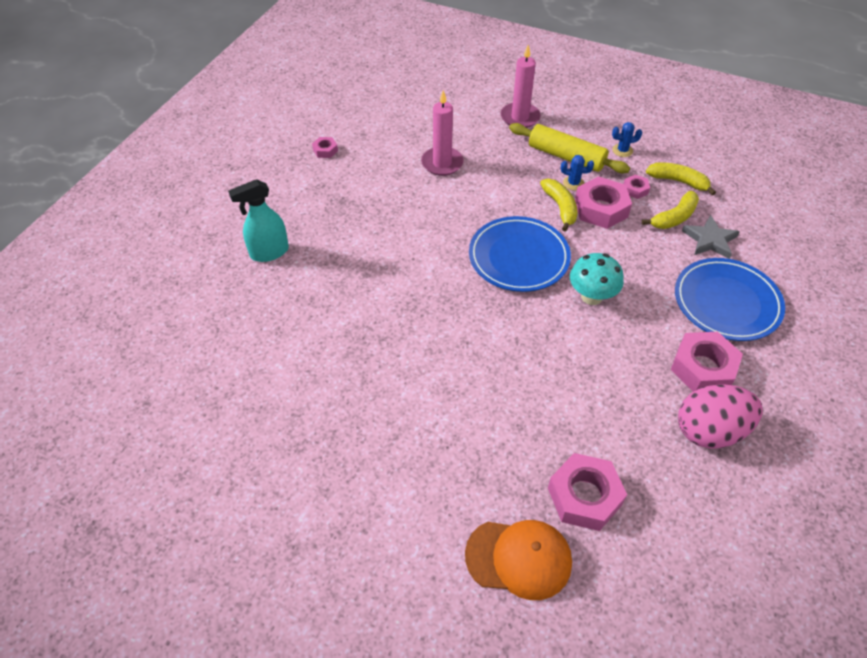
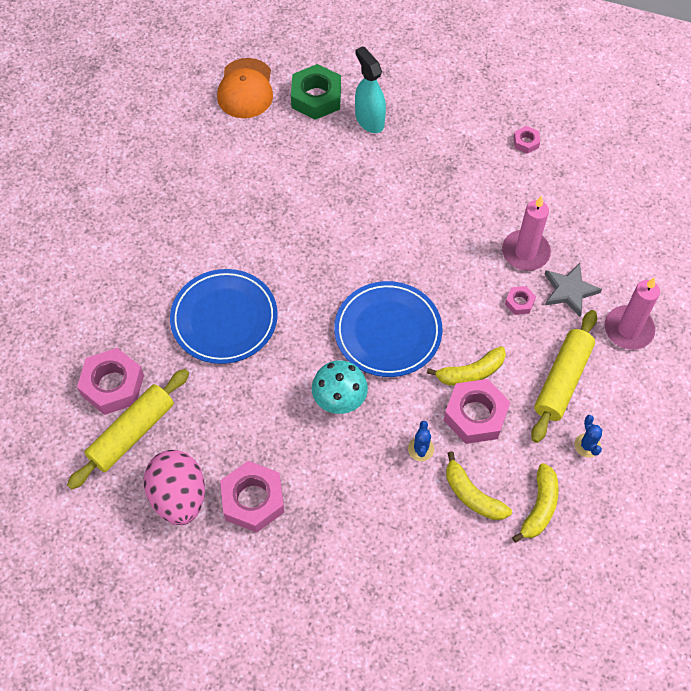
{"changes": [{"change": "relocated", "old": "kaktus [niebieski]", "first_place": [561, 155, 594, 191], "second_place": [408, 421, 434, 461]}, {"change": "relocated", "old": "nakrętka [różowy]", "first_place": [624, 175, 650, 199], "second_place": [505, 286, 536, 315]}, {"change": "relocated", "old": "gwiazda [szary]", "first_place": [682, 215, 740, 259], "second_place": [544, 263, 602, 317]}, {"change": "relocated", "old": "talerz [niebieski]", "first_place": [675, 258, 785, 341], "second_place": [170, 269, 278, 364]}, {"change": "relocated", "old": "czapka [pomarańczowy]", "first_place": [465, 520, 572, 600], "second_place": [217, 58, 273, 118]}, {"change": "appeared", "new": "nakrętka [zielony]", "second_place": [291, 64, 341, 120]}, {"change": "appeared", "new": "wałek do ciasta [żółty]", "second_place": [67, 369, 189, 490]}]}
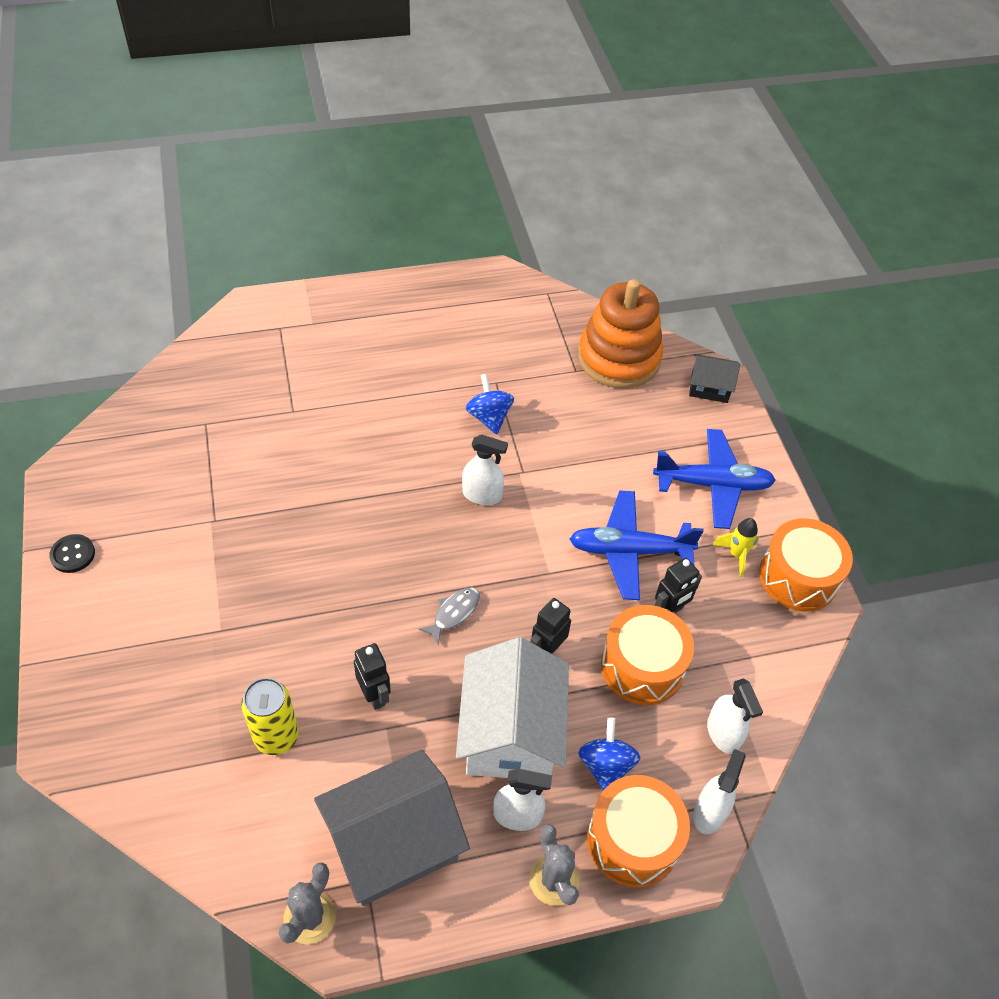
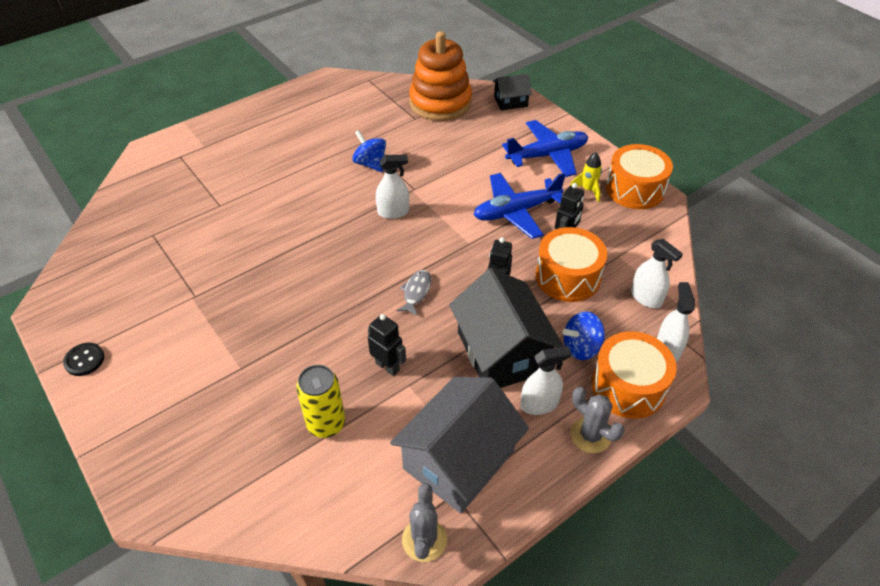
{"changes": [{"change": "colour", "old": "domek [biały]", "new": "domek [czarny]", "first_place": [456, 637, 569, 778], "second_place": [449, 268, 564, 388]}, {"change": "spun", "old": "bączek [niebieski]", "first_place": [578, 717, 640, 790], "second_place": [563, 312, 605, 360], "degrees": -90}]}
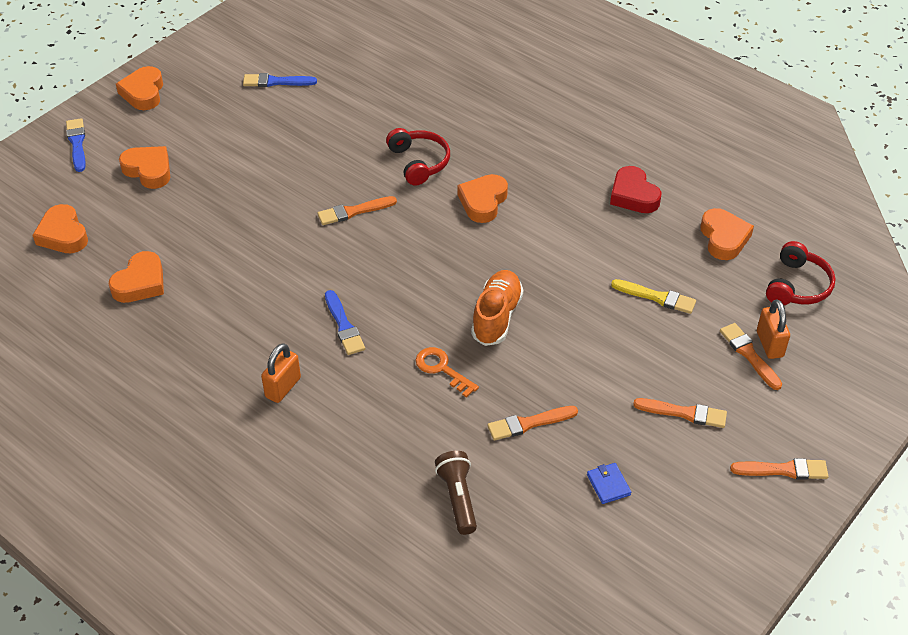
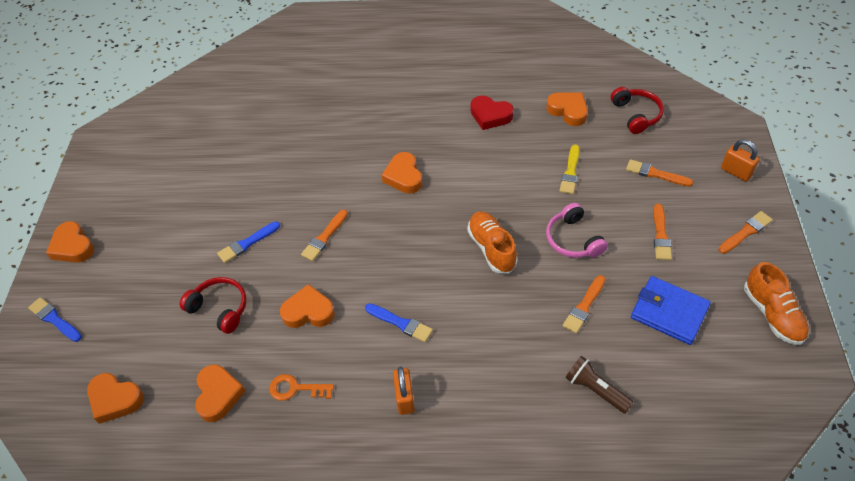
{"changes": [{"change": "relocated", "old": "pędzel [niebieski]", "first_place": [243, 73, 317, 87], "second_place": [217, 221, 280, 263]}, {"change": "relocated", "old": "słuchawki [czerwony]", "first_place": [386, 128, 450, 185], "second_place": [180, 277, 246, 334]}, {"change": "relocated", "old": "serce [pomarańczowy]", "first_place": [119, 146, 170, 189], "second_place": [280, 284, 335, 328]}, {"change": "spun", "old": "pędzel [żółty]", "first_place": [611, 279, 696, 314], "second_place": [560, 145, 580, 194], "degrees": 120}, {"change": "relocated", "old": "kłódka [pomarańczowy]", "first_place": [757, 299, 790, 359], "second_place": [721, 139, 760, 182]}, {"change": "relocated", "old": "klucz [pomarańczowy]", "first_place": [416, 347, 479, 398], "second_place": [269, 374, 334, 401]}, {"change": "spun", "old": "pędzel [pomarańczowy]", "first_place": [633, 398, 727, 428], "second_place": [653, 203, 672, 260], "degrees": 120}, {"change": "size", "old": "portfel [niebieski]", "first_place": [587, 463, 631, 504], "second_place": [631, 276, 711, 345], "factor": 2.12}, {"change": "appeared", "new": "słuchawki [różowy]", "second_place": [546, 203, 608, 258]}, {"change": "appeared", "new": "but [pomarańczowy]", "second_place": [744, 262, 809, 345]}]}
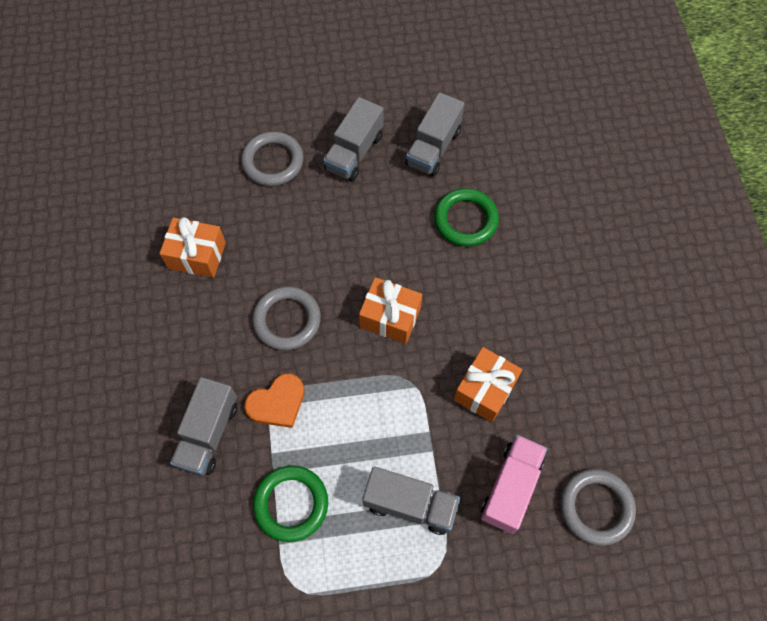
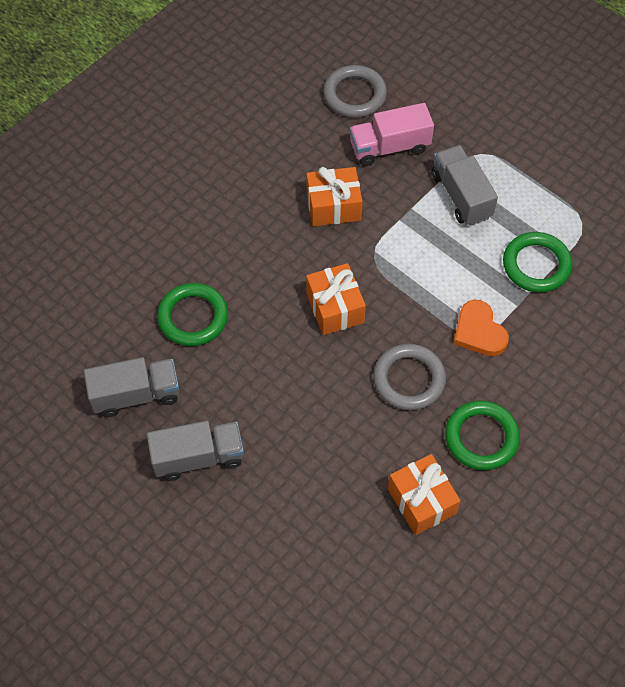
{"changes": [{"change": "missing", "old": "pierścień [szary]", "first_place": [241, 131, 304, 186]}, {"change": "spun", "old": "serce [pomarańczowy]", "first_place": [244, 373, 304, 428], "second_place": [454, 300, 509, 356], "degrees": -135}, {"change": "missing", "old": "ciężarówka [szary]", "first_place": [170, 377, 237, 475]}, {"change": "appeared", "new": "pierścień [zielony]", "second_place": [445, 400, 520, 470]}]}
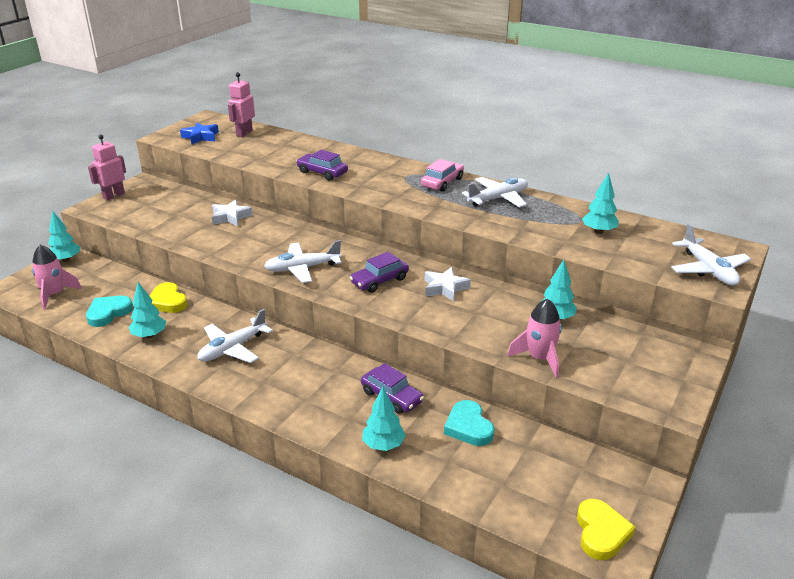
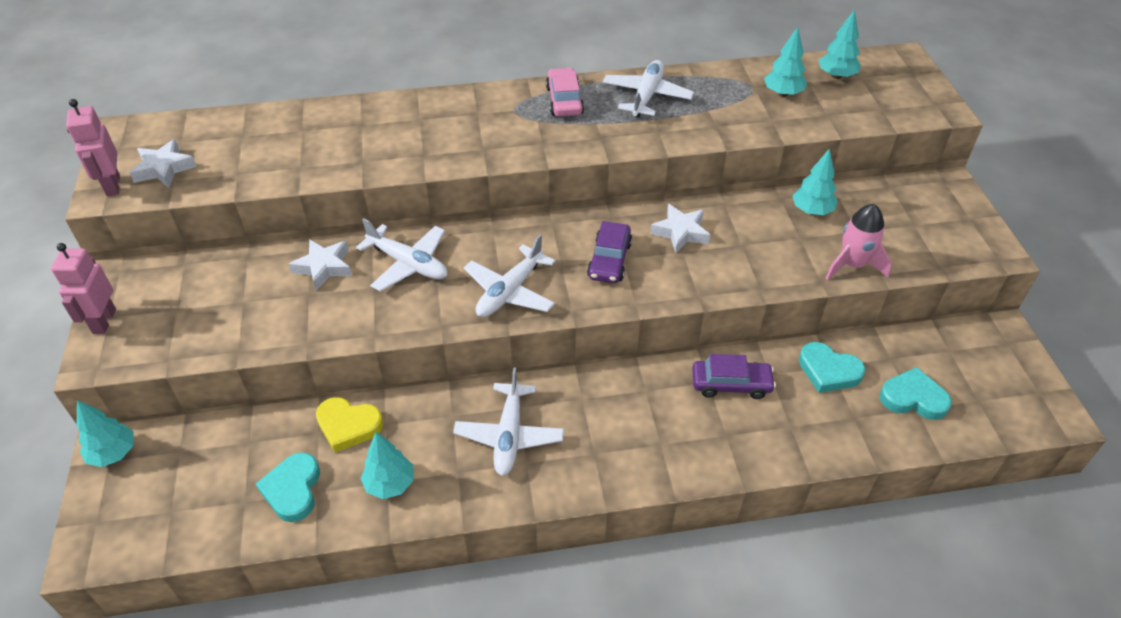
{"changes": [{"change": "relocated", "old": "robot [różowy]", "first_place": [228, 72, 255, 137], "second_place": [66, 99, 120, 196]}, {"change": "colour", "old": "gwiazda [niebieski]", "new": "gwiazda [biały]", "first_place": [180, 122, 219, 145], "second_place": [129, 139, 197, 188]}, {"change": "missing", "old": "samochód [fioletowy]", "first_place": [296, 150, 348, 180]}, {"change": "relocated", "old": "samolot [biały]", "first_place": [671, 224, 751, 286], "second_place": [356, 218, 447, 292]}, {"change": "missing", "old": "rakieta [różowy]", "first_place": [32, 245, 82, 310]}, {"change": "relocated", "old": "drzewko [turkusowy]", "first_place": [362, 387, 406, 451], "second_place": [819, 9, 861, 79]}, {"change": "missing", "old": "serce [żółty]", "first_place": [577, 499, 636, 560]}, {"change": "appeared", "new": "serce [turkusowy]", "second_place": [879, 367, 952, 420]}]}
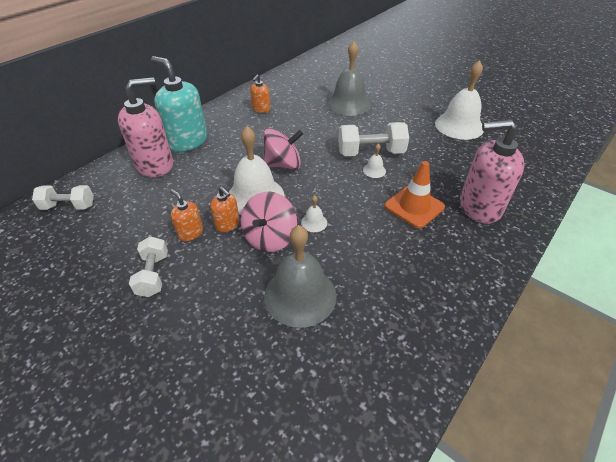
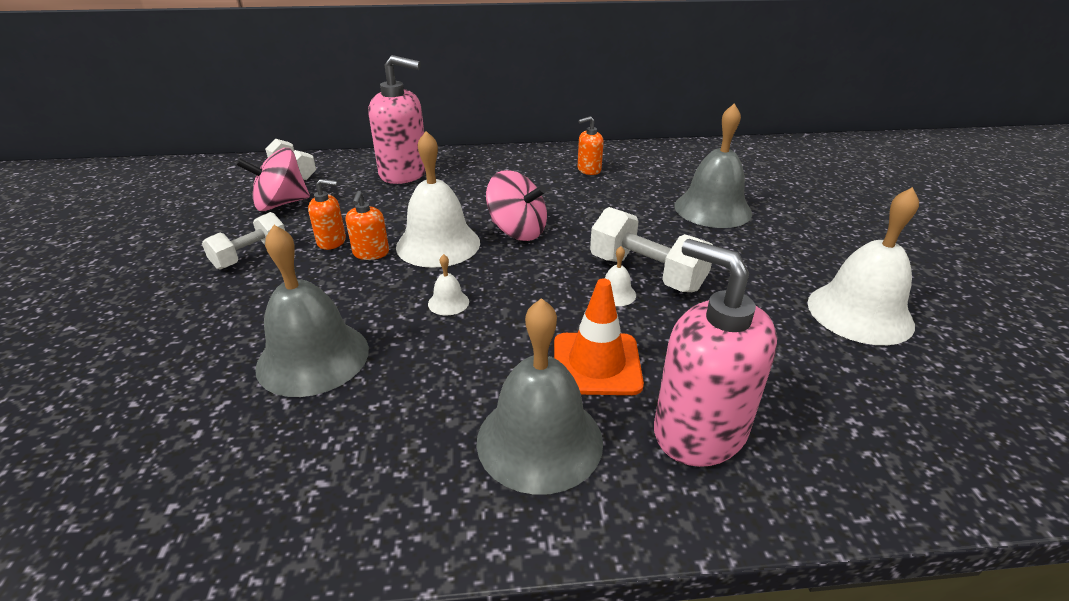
{"changes": [{"change": "missing", "old": "dozownik mydła [turkusowy]", "first_place": [151, 56, 207, 152]}, {"change": "spun", "old": "dozownik mydła [pomarańczowy]", "first_place": [170, 189, 203, 241], "second_place": [308, 179, 346, 250], "degrees": 90}, {"change": "relocated", "old": "bączek [różowy]", "first_place": [241, 192, 297, 252], "second_place": [236, 148, 310, 211]}, {"change": "appeared", "new": "dzwonek [szary]", "second_place": [477, 298, 603, 495]}]}
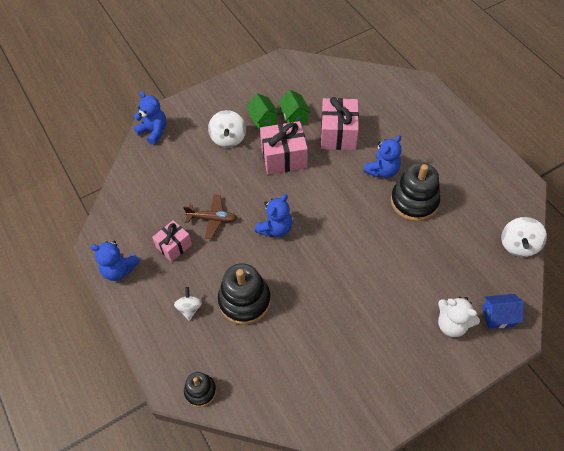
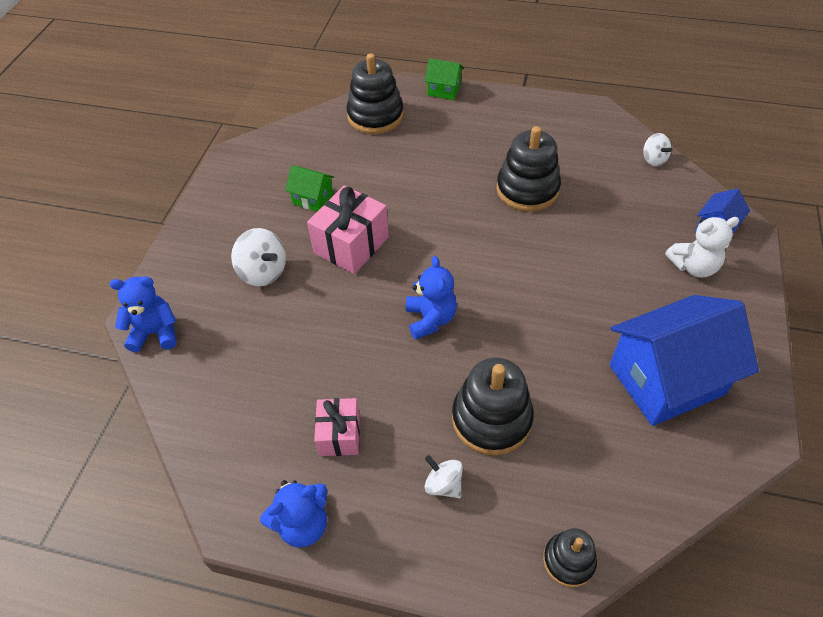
{"changes": [{"change": "relocated", "old": "domek [zielony]", "first_place": [246, 93, 279, 131], "second_place": [425, 58, 464, 100]}, {"change": "missing", "old": "prezent [różowy]", "first_place": [321, 97, 359, 150]}, {"change": "missing", "old": "miś [niebieski]", "first_place": [363, 135, 402, 178]}, {"change": "missing", "old": "samolot [brązowy]", "first_place": [183, 194, 237, 239]}, {"change": "size", "old": "bączek [biały]", "first_place": [501, 217, 547, 257], "second_place": [643, 133, 672, 166], "factor": 0.64}, {"change": "appeared", "new": "zabawka nakładanka [czarny]", "second_place": [346, 53, 404, 134]}, {"change": "appeared", "new": "domek [niebieski]", "second_place": [609, 295, 759, 426]}]}
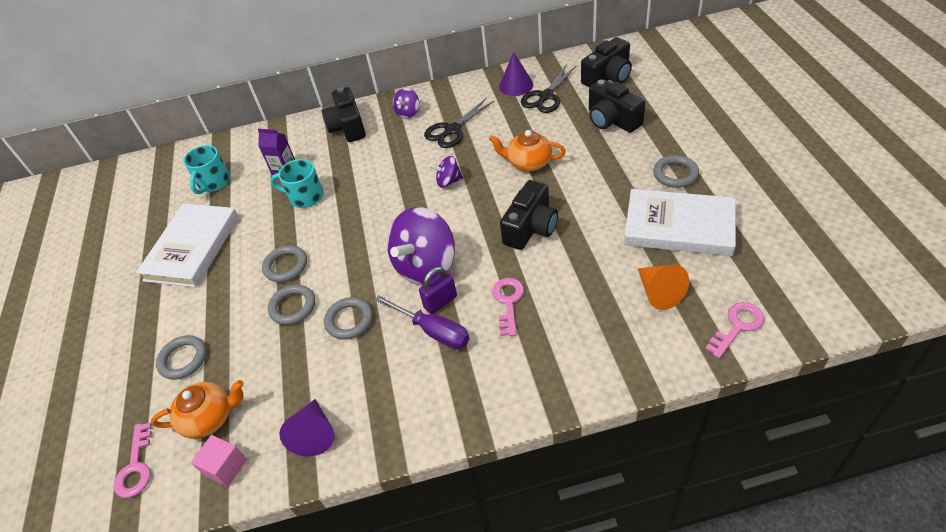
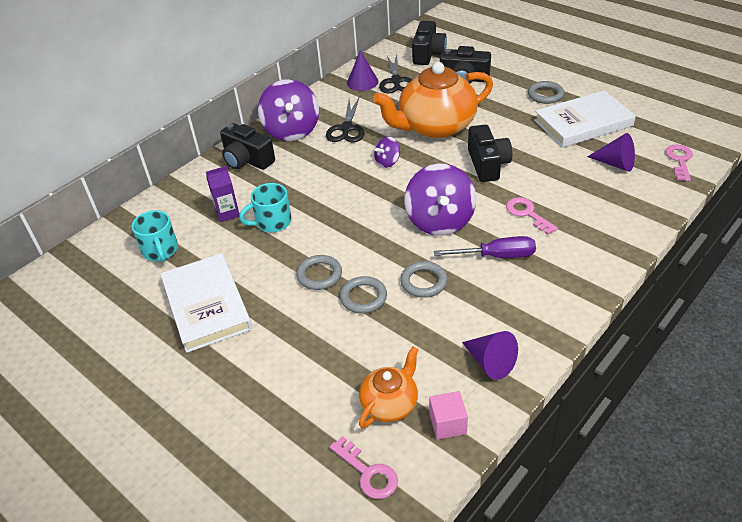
{"changes": [{"change": "size", "old": "bączek [fioletowy]", "first_place": [393, 88, 419, 118], "second_place": [258, 79, 319, 141], "factor": 2.06}, {"change": "size", "old": "imbryk [pomarańczowy]", "first_place": [489, 130, 566, 171], "second_place": [373, 62, 493, 138], "factor": 1.95}, {"change": "colour", "old": "stożek [pomarańczowy]", "new": "stożek [fioletowy]", "first_place": [638, 265, 689, 310], "second_place": [587, 133, 635, 172]}, {"change": "missing", "old": "kłódka [fioletowy]", "first_place": [419, 267, 457, 314]}, {"change": "missing", "old": "pierścień [szary]", "first_place": [156, 335, 207, 380]}]}
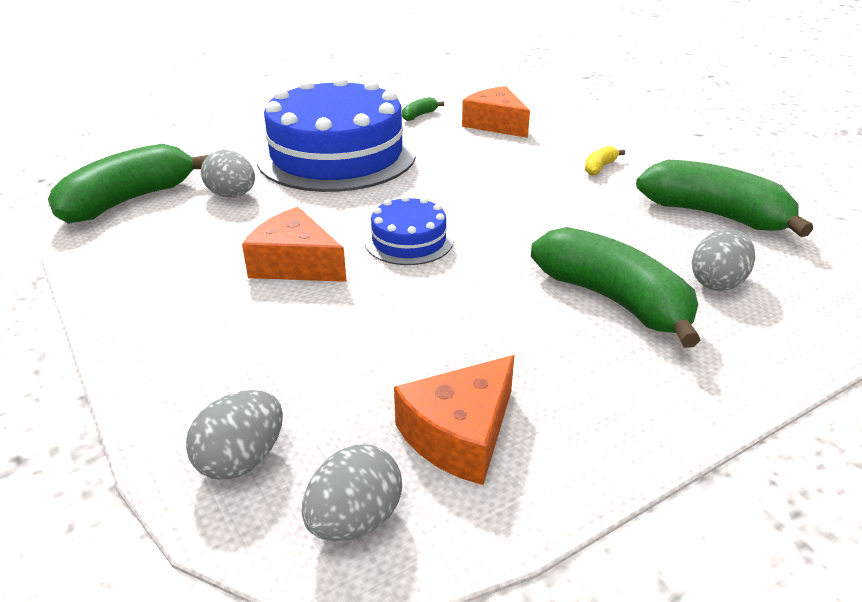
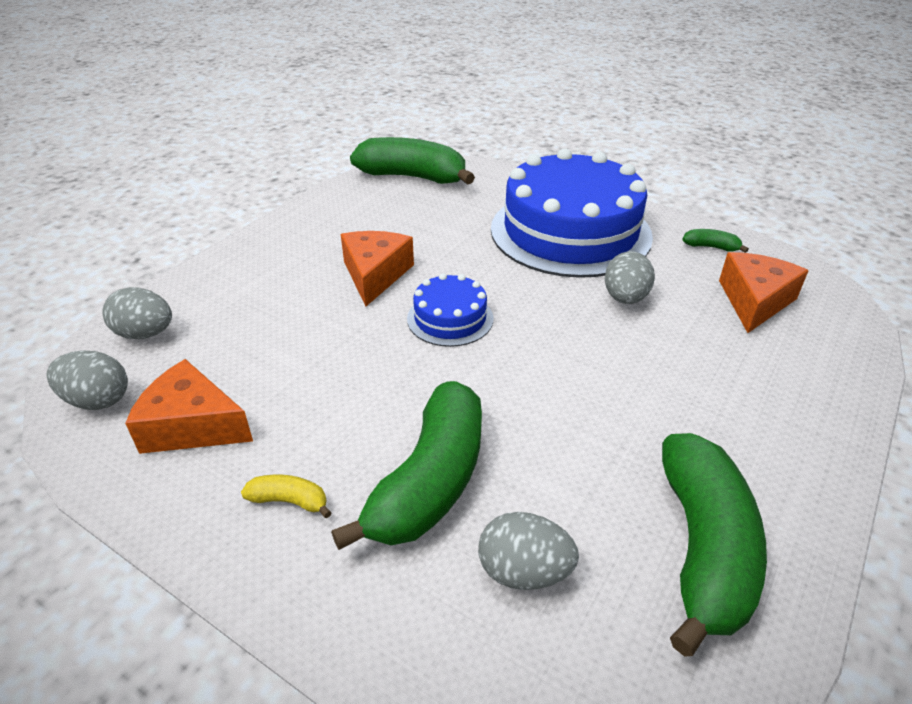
{"changes": [{"change": "relocated", "old": "banan [żółty]", "first_place": [585, 146, 625, 176], "second_place": [241, 475, 332, 518]}, {"change": "relocated", "old": "jajko [szary]", "first_place": [201, 150, 255, 197], "second_place": [605, 252, 655, 304]}]}
